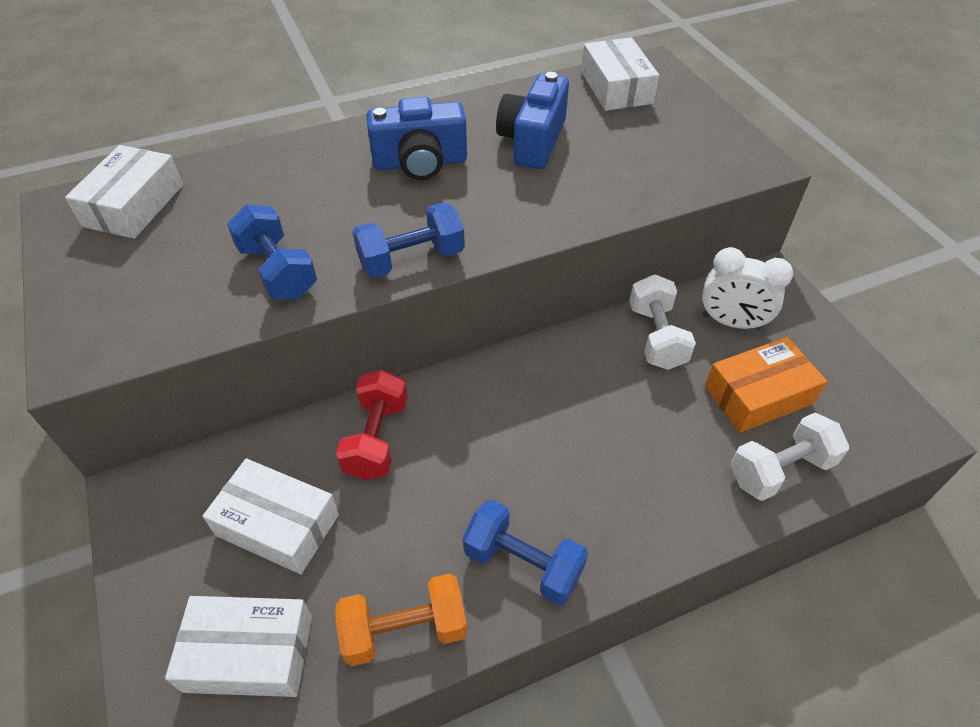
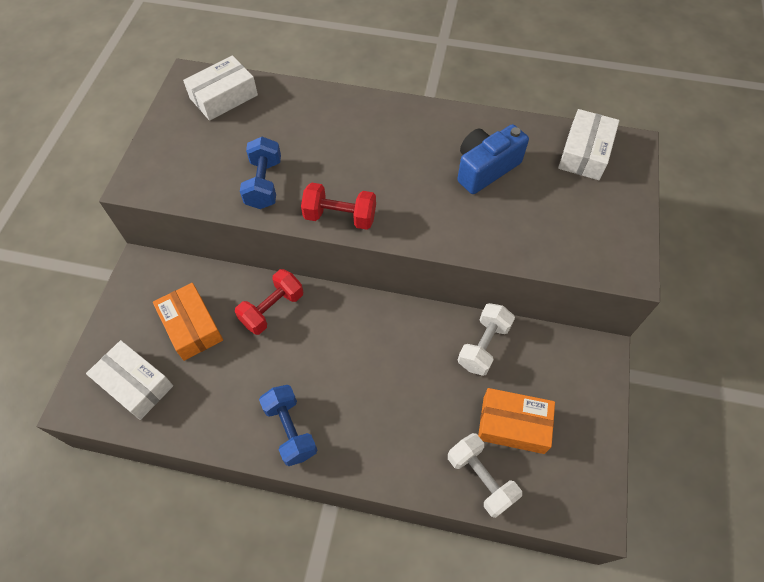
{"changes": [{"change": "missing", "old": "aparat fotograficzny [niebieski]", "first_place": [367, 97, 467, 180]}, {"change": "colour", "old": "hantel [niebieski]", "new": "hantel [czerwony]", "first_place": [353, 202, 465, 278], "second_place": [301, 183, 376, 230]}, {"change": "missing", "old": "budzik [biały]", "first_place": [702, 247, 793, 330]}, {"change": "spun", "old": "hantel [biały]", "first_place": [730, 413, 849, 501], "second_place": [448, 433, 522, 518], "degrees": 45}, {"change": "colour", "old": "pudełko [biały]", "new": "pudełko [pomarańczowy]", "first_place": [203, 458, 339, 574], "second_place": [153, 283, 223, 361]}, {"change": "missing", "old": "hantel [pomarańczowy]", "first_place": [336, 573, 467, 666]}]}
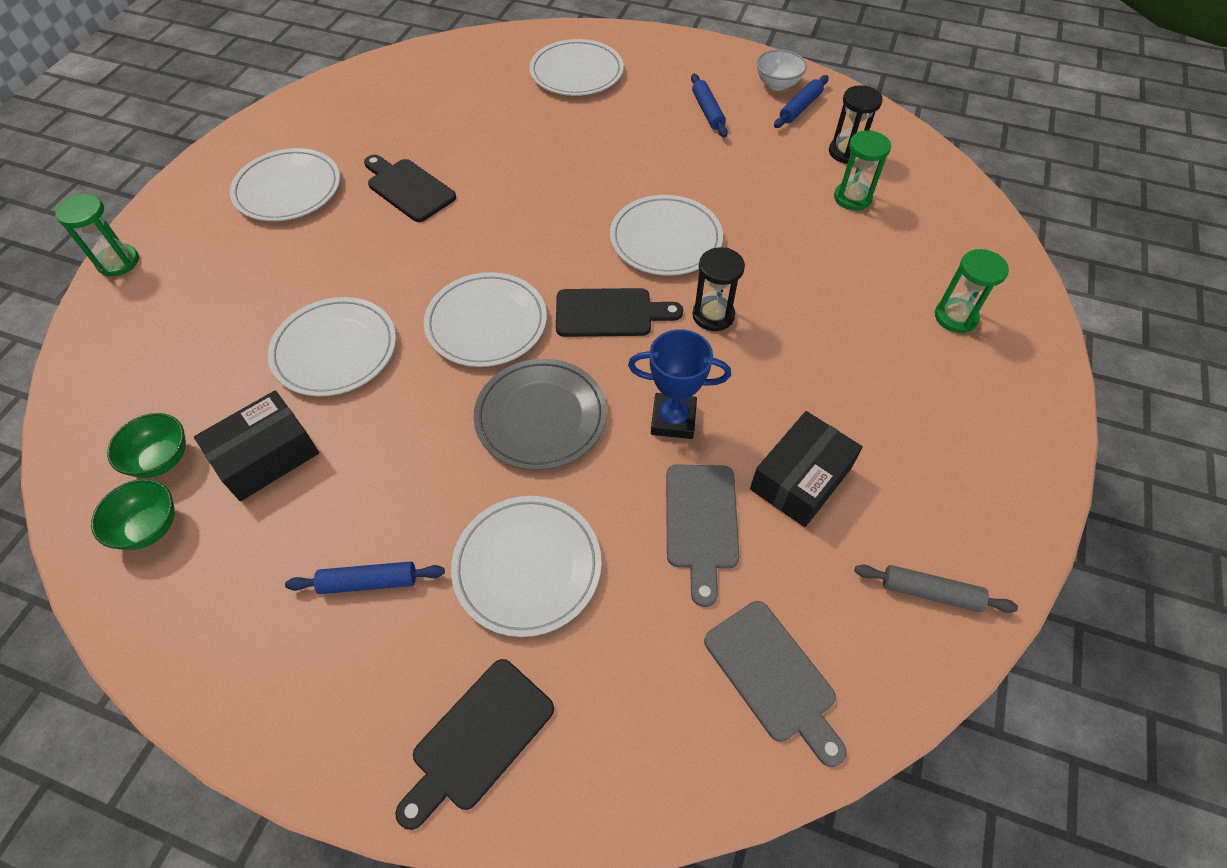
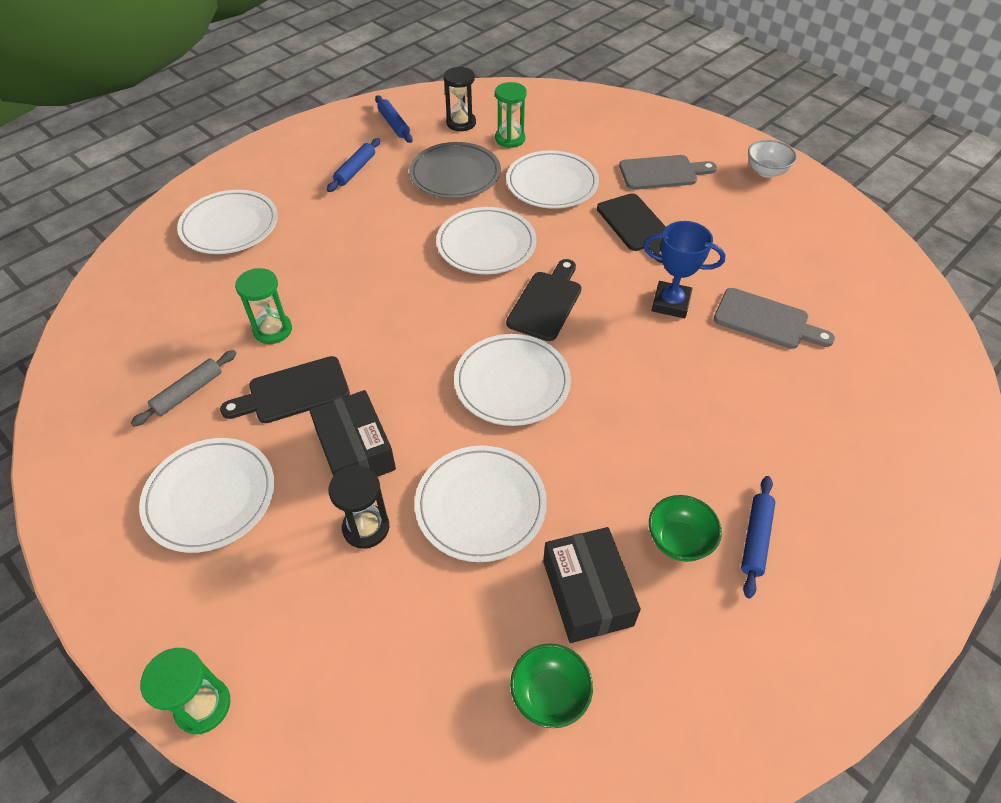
{"changes": [{"change": "relocated", "old": "miska [biały]", "first_place": [756, 49, 807, 90], "second_place": [748, 140, 797, 178]}, {"change": "spun", "old": "wałek do ciasta [niebieski]", "first_place": [691, 74, 728, 138], "second_place": [327, 138, 380, 192], "degrees": -75}, {"change": "relocated", "old": "klepsydra [czarny]", "first_place": [692, 247, 745, 331], "second_place": [328, 465, 389, 549]}, {"change": "relocated", "old": "klepsydra [zielony]", "first_place": [935, 249, 1009, 333], "second_place": [235, 268, 292, 344]}, {"change": "spun", "old": "puchar [niebieski]", "first_place": [628, 329, 731, 439], "second_place": [643, 221, 726, 318], "degrees": 75}, {"change": "relocated", "old": "talerz [szary]", "first_place": [473, 359, 607, 470], "second_place": [409, 142, 501, 199]}, {"change": "relocated", "old": "pudełko [czarny]", "first_place": [750, 411, 863, 527], "second_place": [309, 390, 396, 477]}, {"change": "relocated", "old": "miska [zielony]", "first_place": [91, 479, 175, 550], "second_place": [649, 495, 722, 562]}, {"change": "relocated", "old": "talerz [biały]", "first_place": [451, 496, 602, 637], "second_place": [506, 150, 599, 209]}, {"change": "relocated", "old": "wałek do ciasta [szary]", "first_place": [855, 565, 1018, 613], "second_place": [131, 350, 236, 427]}, {"change": "relocated", "old": "deska do krojenia [szary]", "first_place": [704, 601, 847, 767], "second_place": [619, 155, 717, 190]}, {"change": "relocated", "old": "deska do krojenia [czarny]", "first_place": [395, 659, 554, 830], "second_place": [597, 193, 666, 263]}]}
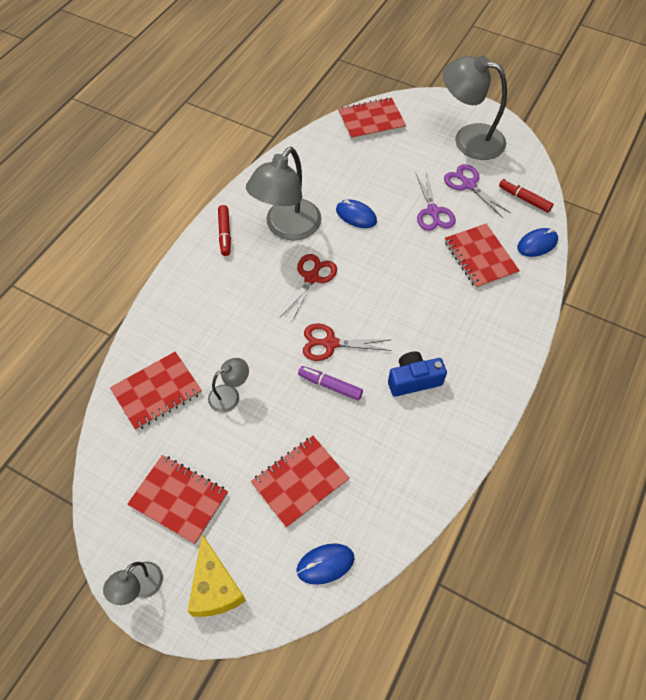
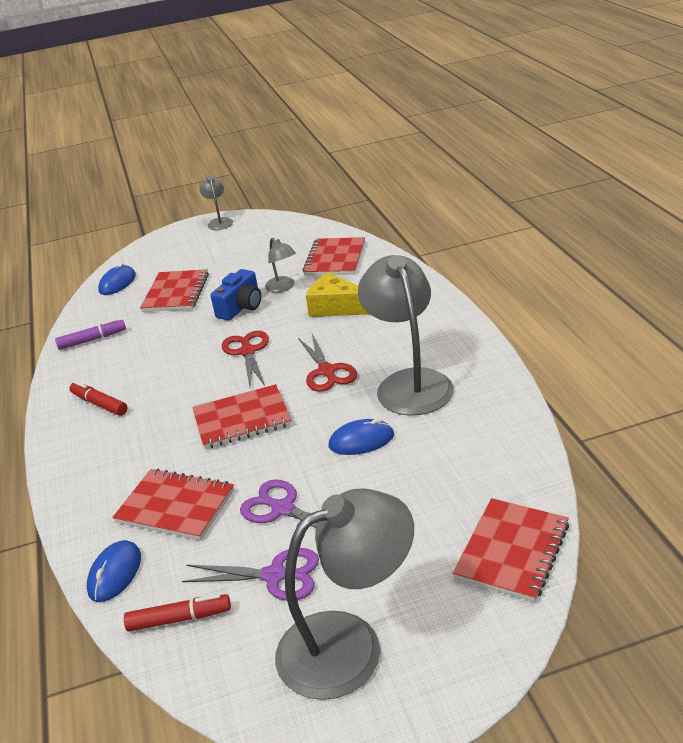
{"changes": [{"change": "relocated", "old": "flamaster [czerwony]", "first_place": [218, 205, 231, 256], "second_place": [69, 381, 127, 416]}, {"change": "spun", "old": "nożyczki [czerwony]", "first_place": [303, 323, 392, 361], "second_place": [222, 331, 269, 387], "degrees": -60}, {"change": "relocated", "old": "aparat fotograficzny [niebieski]", "first_place": [388, 351, 447, 397], "second_place": [210, 269, 261, 320]}, {"change": "spun", "old": "lampka [szary]", "first_place": [208, 358, 249, 413], "second_place": [265, 238, 296, 292], "degrees": -45}, {"change": "relocated", "old": "flamaster [fioletowy]", "first_place": [298, 366, 363, 400], "second_place": [55, 318, 126, 350]}, {"change": "relocated", "old": "zeszyt [czerwony]", "first_place": [127, 455, 228, 544], "second_place": [192, 384, 292, 449]}, {"change": "relocated", "old": "ser [żółty]", "first_place": [188, 534, 246, 617], "second_place": [306, 272, 370, 317]}]}
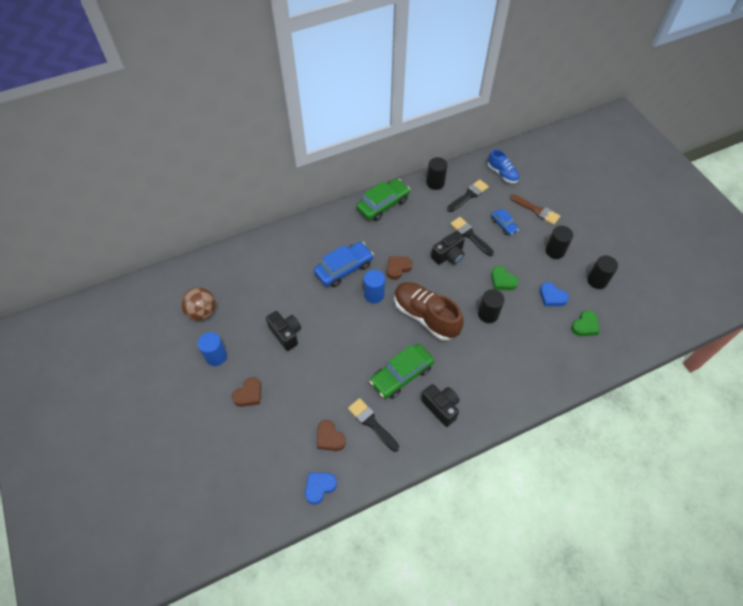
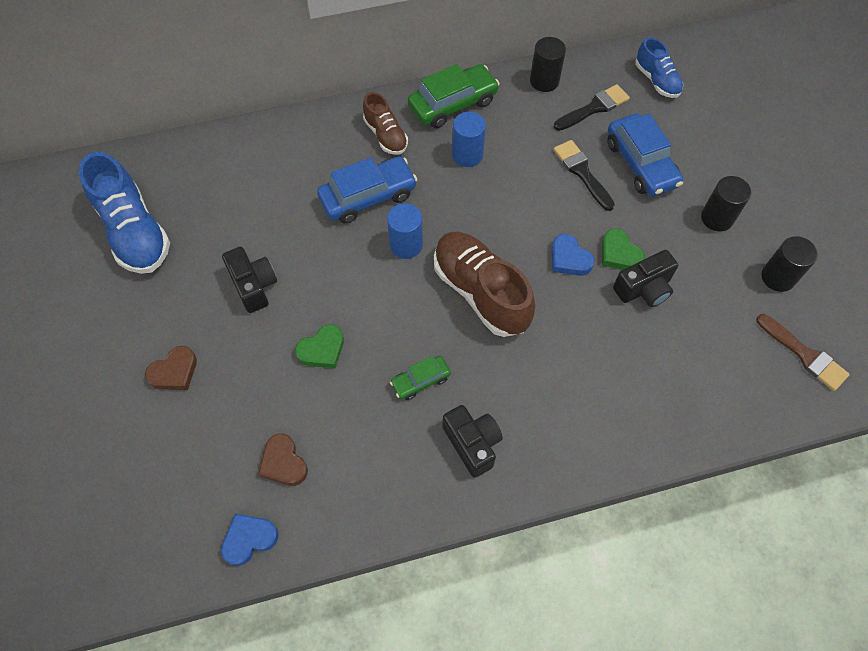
{"changes": [{"change": "relocated", "old": "pędzel [brązowy]", "first_place": [510, 194, 560, 225], "second_place": [756, 314, 850, 391]}, {"change": "size", "old": "samochód [niebieski]", "first_place": [491, 209, 519, 235], "second_place": [607, 114, 683, 196], "factor": 1.82}, {"change": "relocated", "old": "aparat fotograficzny [czarny]", "first_place": [431, 231, 465, 265], "second_place": [613, 250, 678, 307]}, {"change": "missing", "old": "serce [brązowy]", "first_place": [387, 256, 413, 280]}, {"change": "relocated", "old": "serce [niebieski]", "first_place": [540, 282, 569, 306], "second_place": [552, 234, 595, 276]}, {"change": "exchanged", "old": "piłka [brązowy]", "new": "but [niebieski]", "first_place": [181, 287, 216, 321], "second_place": [79, 152, 170, 274]}, {"change": "missing", "old": "walec [czarny]", "first_place": [478, 289, 505, 323]}, {"change": "relocated", "old": "serce [zielony]", "first_place": [571, 310, 600, 336], "second_place": [295, 324, 344, 368]}, {"change": "relocated", "old": "walec [niebieski]", "first_place": [198, 332, 227, 366], "second_place": [452, 112, 486, 167]}, {"change": "size", "old": "samochód [zielony]", "first_place": [369, 344, 434, 399], "second_place": [390, 356, 451, 400], "factor": 0.55}, {"change": "missing", "old": "pędzel [czarny]", "first_place": [348, 398, 399, 452]}, {"change": "appeared", "new": "but [brązowy]", "second_place": [363, 92, 408, 155]}]}
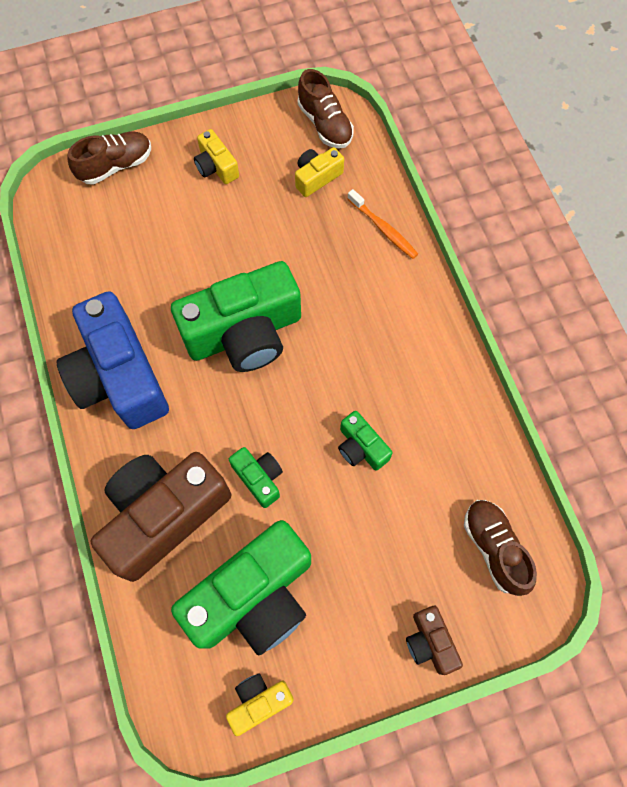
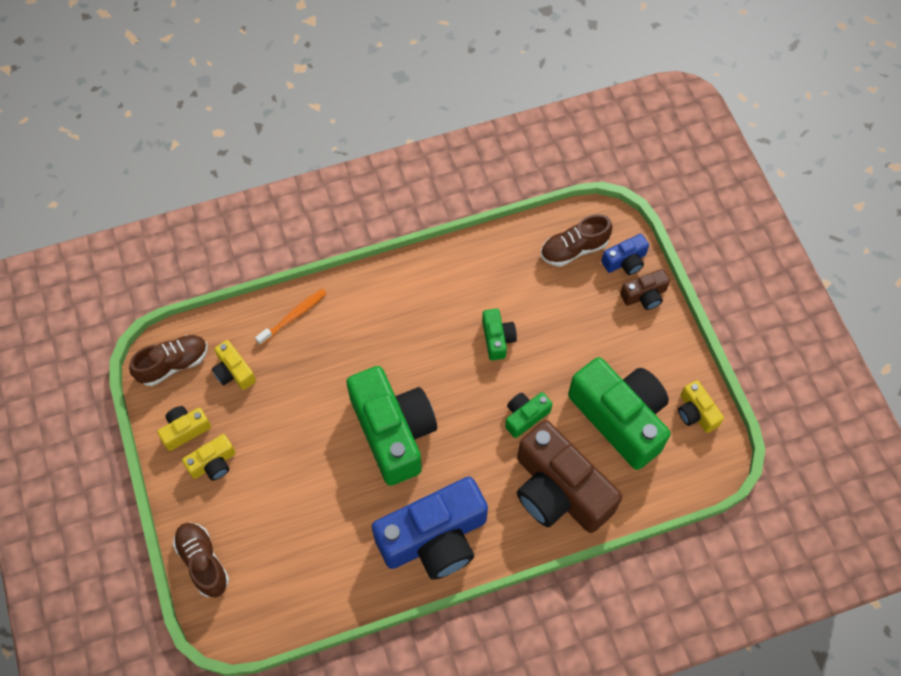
{"changes": [{"change": "spun", "old": "aparat fotograficzny [zielony]", "first_place": [338, 411, 393, 470], "second_place": [482, 309, 517, 361], "degrees": -60}, {"change": "appeared", "new": "aparat fotograficzny [niebieski]", "second_place": [601, 234, 649, 275]}, {"change": "appeared", "new": "aparat fotograficzny [żółty]", "second_place": [157, 406, 211, 451]}]}
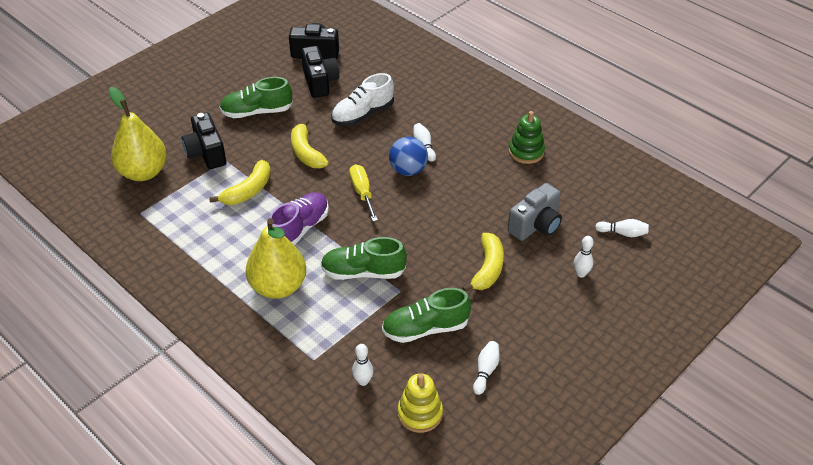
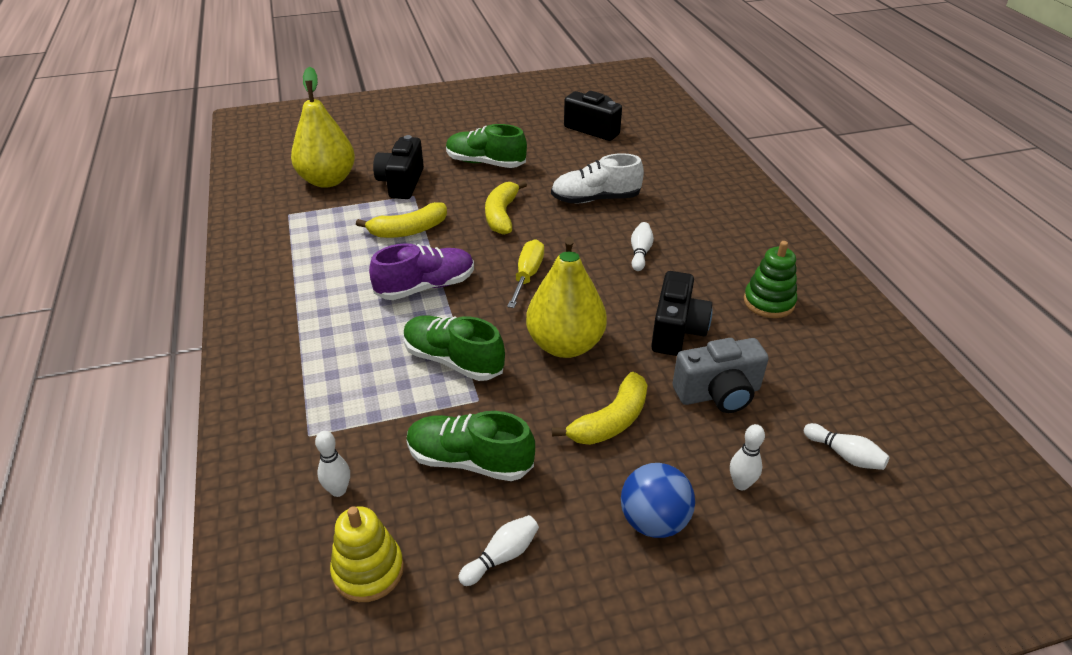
{"changes": [{"change": "relocated", "old": "aparat fotograficzny [czarny]", "first_place": [301, 46, 339, 98], "second_place": [651, 271, 712, 356]}, {"change": "relocated", "old": "piłka [niebieski]", "first_place": [389, 137, 428, 176], "second_place": [621, 463, 695, 538]}, {"change": "relocated", "old": "gruszka [żółty]", "first_place": [246, 218, 306, 299], "second_place": [526, 237, 607, 358]}]}
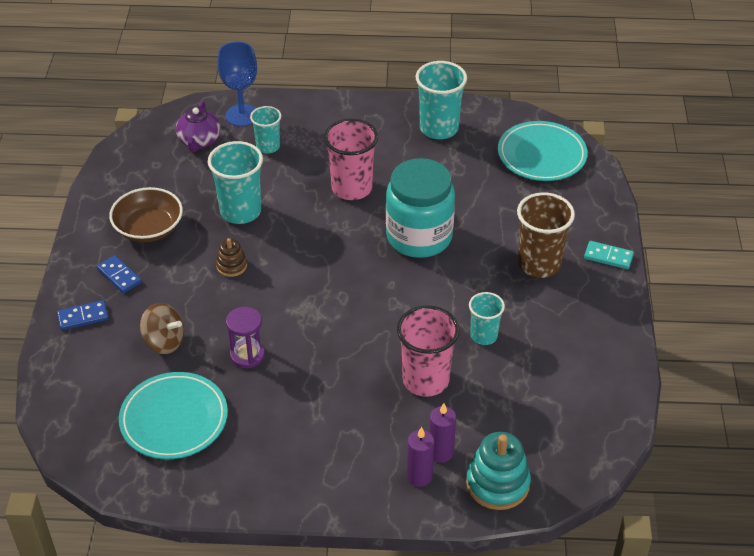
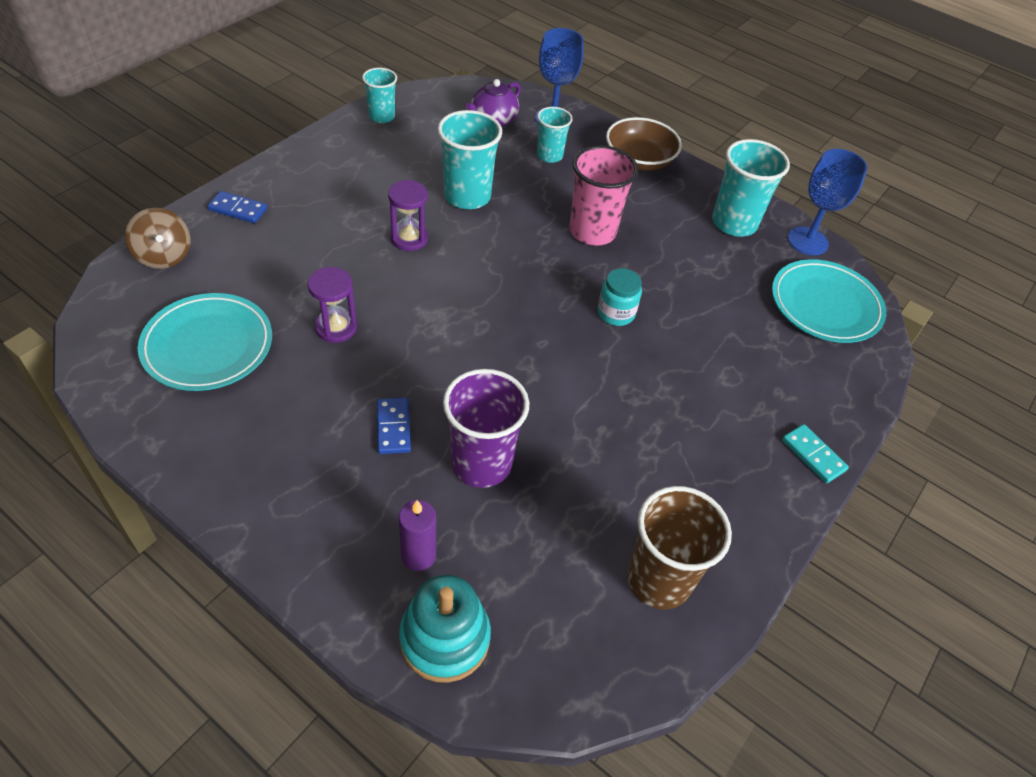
{"changes": [{"change": "size", "old": "słoik [turkusowy]", "first_place": [386, 158, 455, 258], "second_place": [598, 268, 642, 326], "factor": 0.47}, {"change": "relocated", "old": "miska [brązowy]", "first_place": [109, 187, 183, 242], "second_place": [606, 117, 682, 171]}, {"change": "relocated", "old": "szklanka [brązowy]", "first_place": [517, 192, 575, 278], "second_place": [627, 486, 732, 609]}, {"change": "exchanged", "old": "zabawka nakładanka [brązowy]", "new": "klepsydra [fioletowy]", "first_place": [216, 238, 247, 277], "second_place": [388, 180, 428, 251]}, {"change": "relocated", "old": "kostka domina [niebieski]", "first_place": [97, 255, 142, 293], "second_place": [377, 398, 411, 454]}, {"change": "relocated", "old": "szklanka [turkusowy]", "first_place": [469, 292, 505, 345], "second_place": [362, 68, 397, 123]}, {"change": "relocated", "old": "bączek [brązowy]", "first_place": [140, 303, 184, 354], "second_place": [125, 208, 190, 269]}, {"change": "colour", "old": "szklanka [różowy]", "new": "szklanka [fioletowy]", "first_place": [397, 305, 459, 397], "second_place": [443, 369, 529, 488]}, {"change": "missing", "old": "świeca [fioletowy]", "first_place": [407, 427, 434, 487]}, {"change": "appeared", "new": "kielich [niebieski]", "second_place": [788, 149, 868, 255]}]}
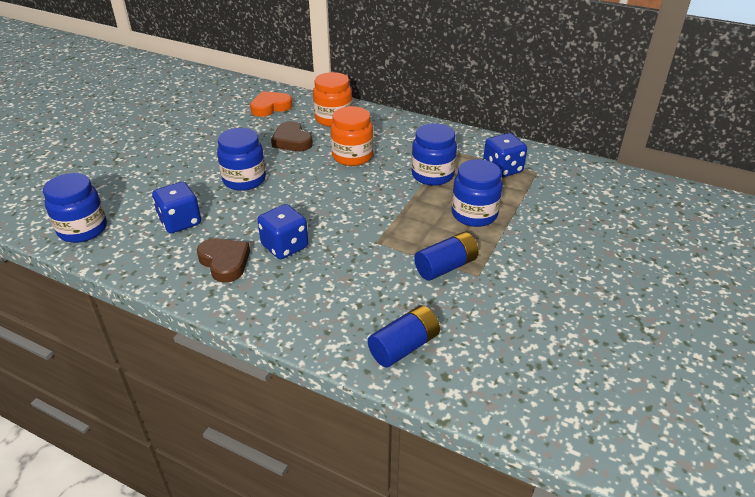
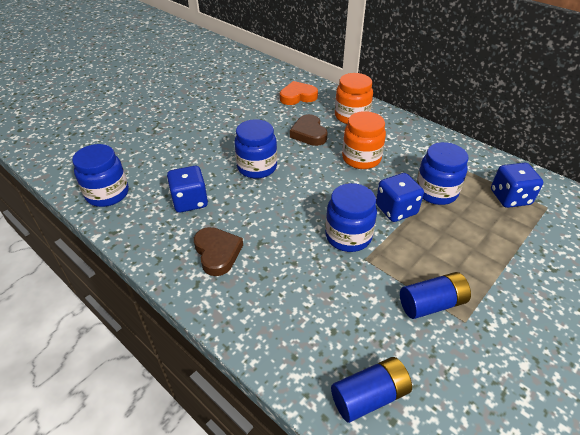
{"changes": [{"change": "relocated", "old": "słoik [niebieski]", "first_place": [451, 159, 503, 227], "second_place": [325, 183, 377, 252]}, {"change": "relocated", "old": "kostka do gry [niebieski]", "first_place": [257, 204, 308, 259], "second_place": [376, 173, 424, 222]}]}
